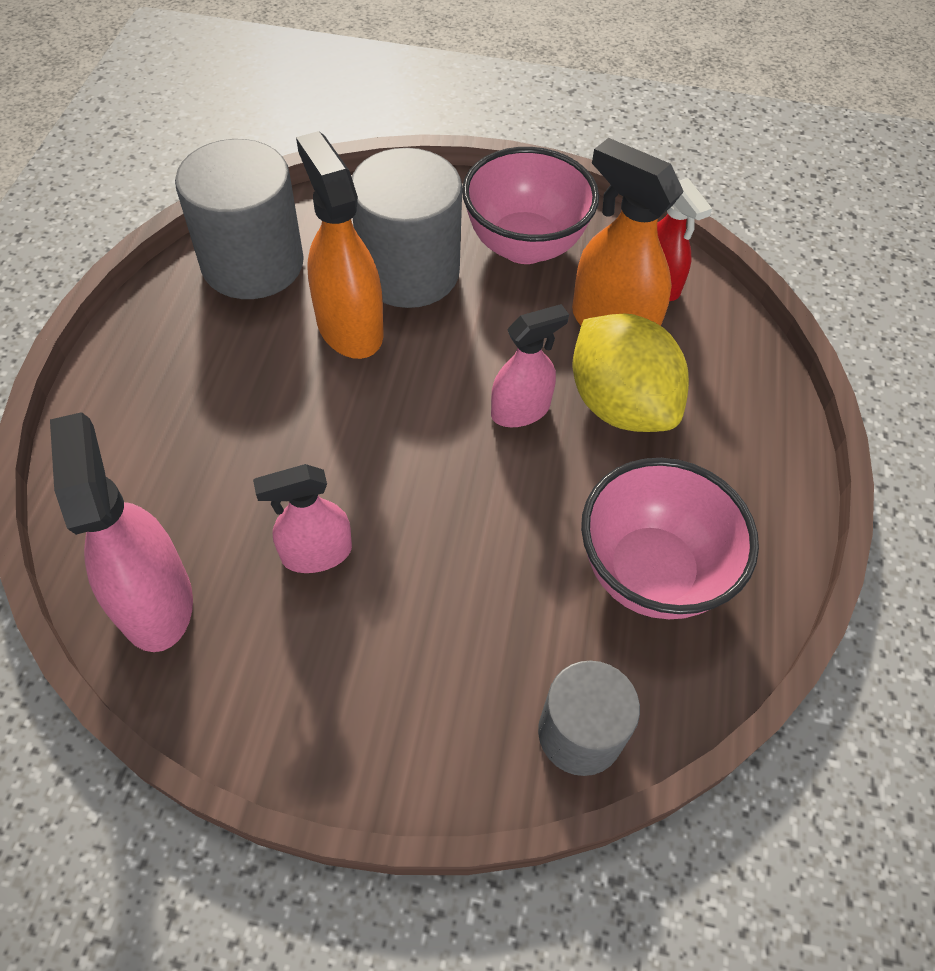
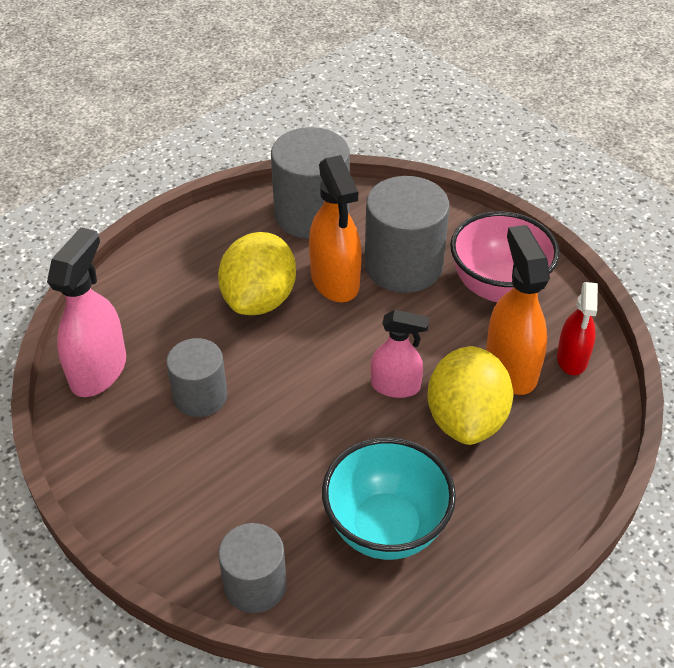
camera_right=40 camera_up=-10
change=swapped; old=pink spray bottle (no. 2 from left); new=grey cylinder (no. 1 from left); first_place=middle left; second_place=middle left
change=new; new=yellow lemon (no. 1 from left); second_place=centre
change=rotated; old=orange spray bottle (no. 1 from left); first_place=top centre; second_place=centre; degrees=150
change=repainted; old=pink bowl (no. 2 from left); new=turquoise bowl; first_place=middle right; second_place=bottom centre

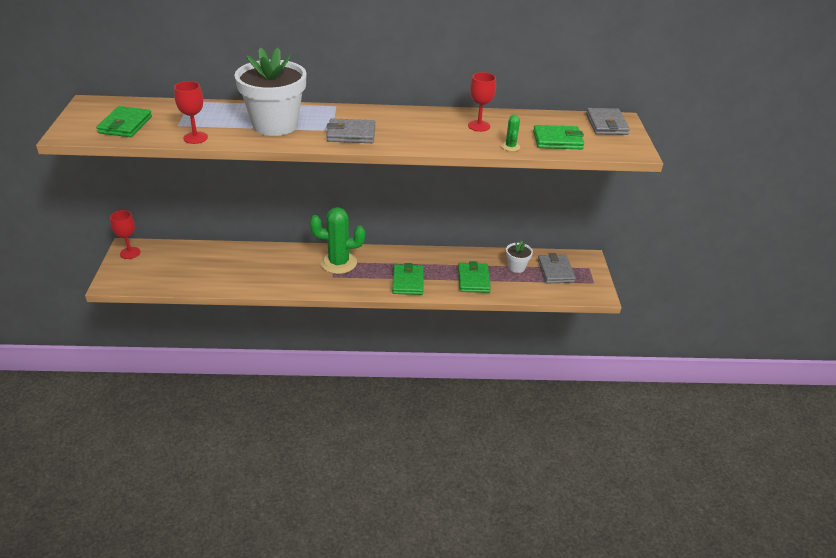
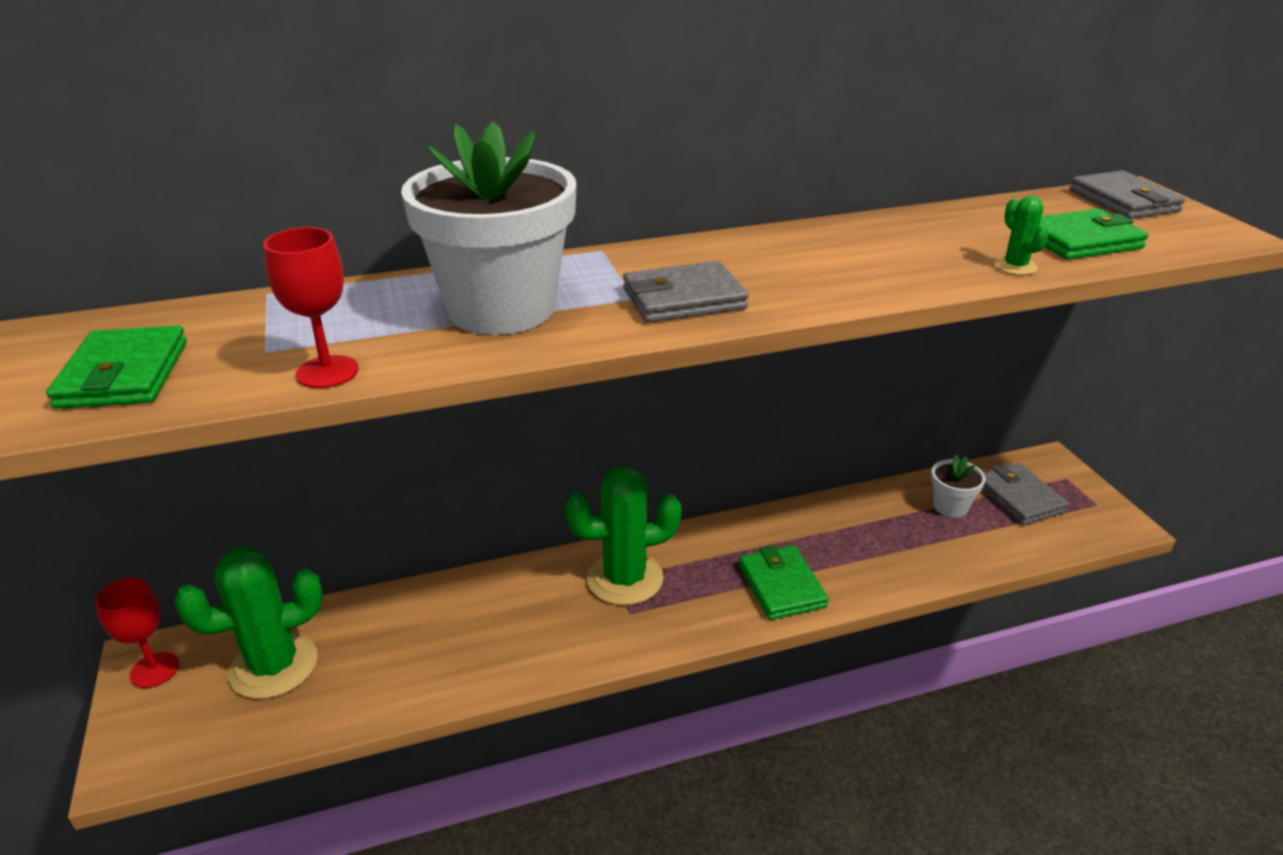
camera_right=-15 camera_up=-5
change=new; new=green cactus (no. 1 from left); second_place=bottom left
change=gone; old=green wallet (no. 3 from left); first_place=centre
change=gone; old=red goblet (no. 3 from left); first_place=top centre

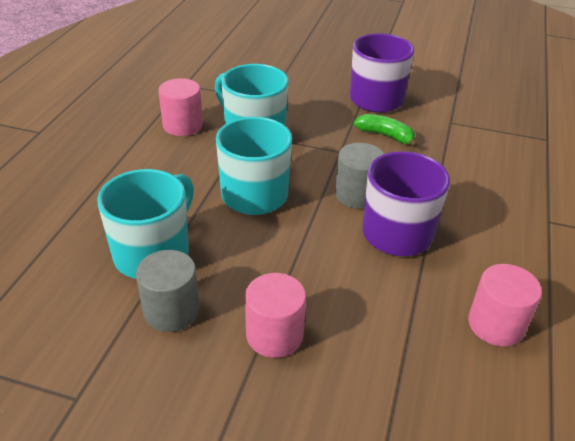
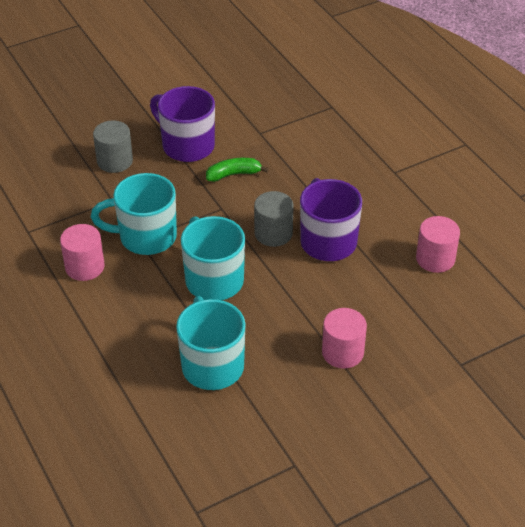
camera_right=-45 camera_up=5
change=shifted; old=grey cylinder (no. 1 from left); first_place=middle left; second_place=top left

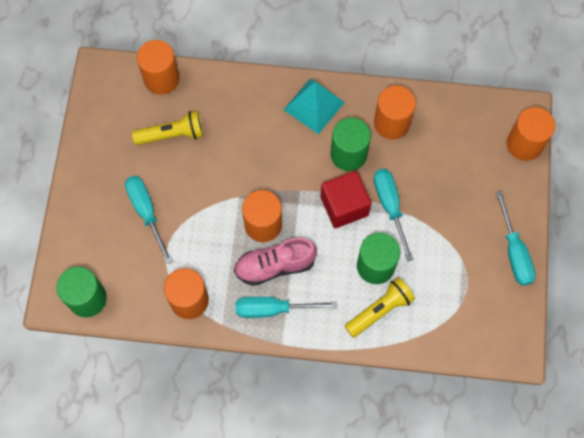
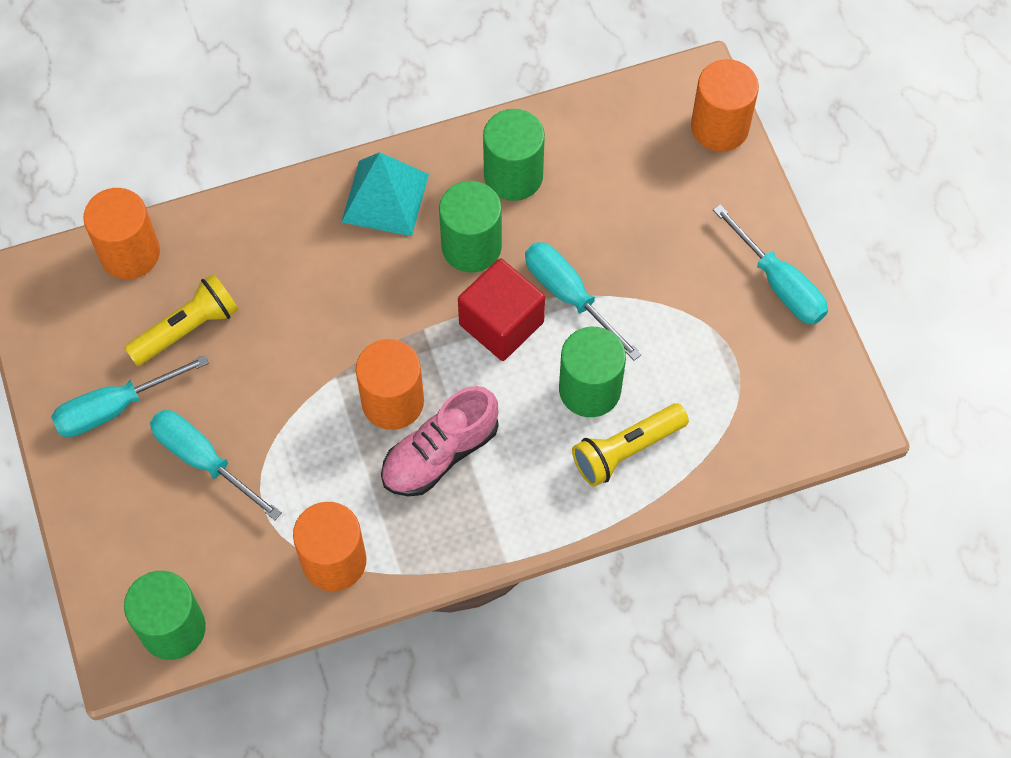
camera_right=-25 camera_up=-5
change=shifted; old=turquoise screwdriver (no. 2 from left in the first image); new=turquoise screwdriver (no. 1 from left); first_place=bottom centre; second_place=middle left
change=repainted; old=orange cylinder (no. 4 from left); new=green cylinder (no. 3 from left); first_place=top right; second_place=top centre
change=rotated; old=yellow flashlight (no. 2 from left); first_place=bottom centre; second_place=centre; degrees=-150

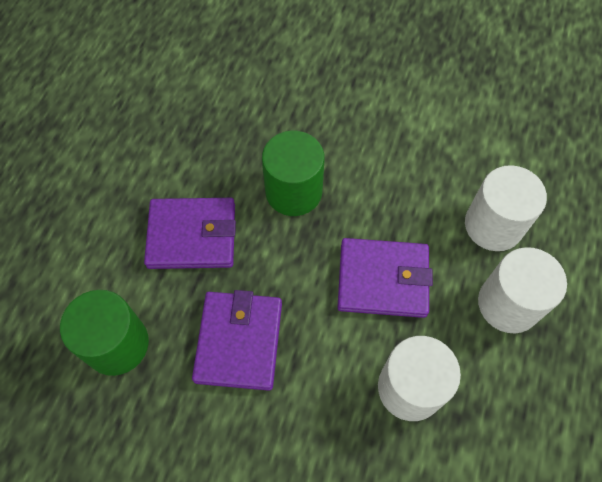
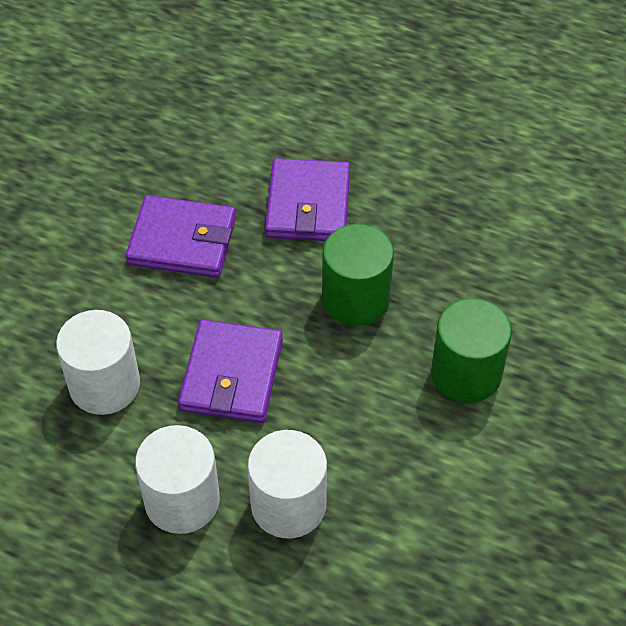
camera_right=95 camera_up=-10
change=shifted; old=green cylinder (no. 1 from left in the first image); new=green cylinder (no. 2 from left); first_place=bottom left; second_place=middle right

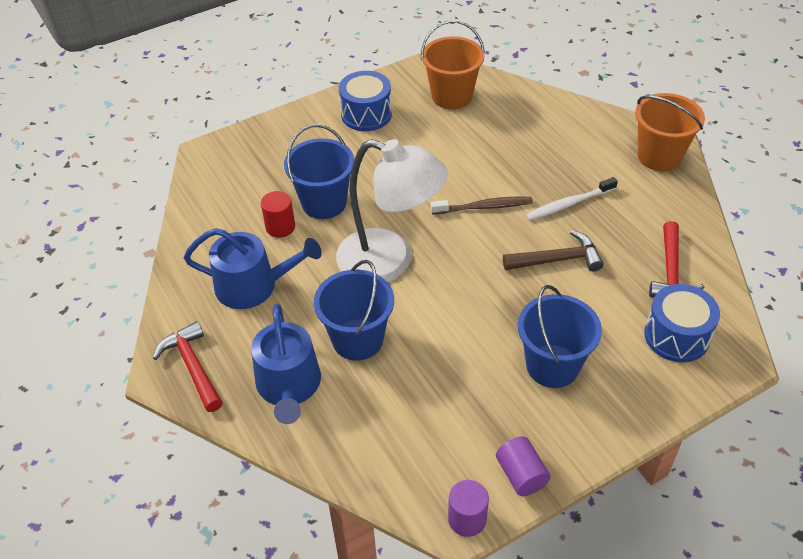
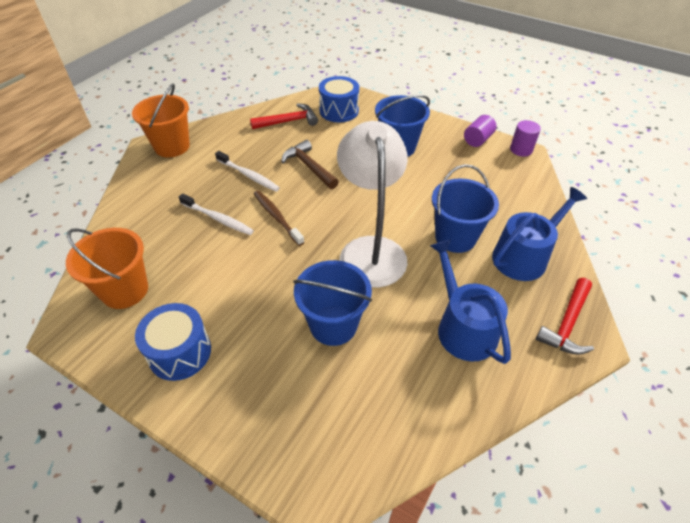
camera_right=-120 camera_up=0
change=new; new=white toothbrush (no. 1 from left); second_place=middle left
change=gone; old=red cylinder; first_place=centre

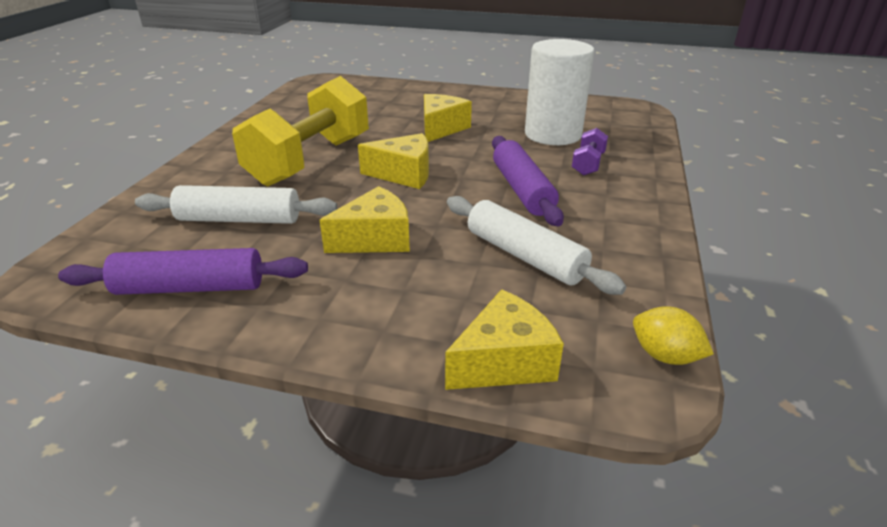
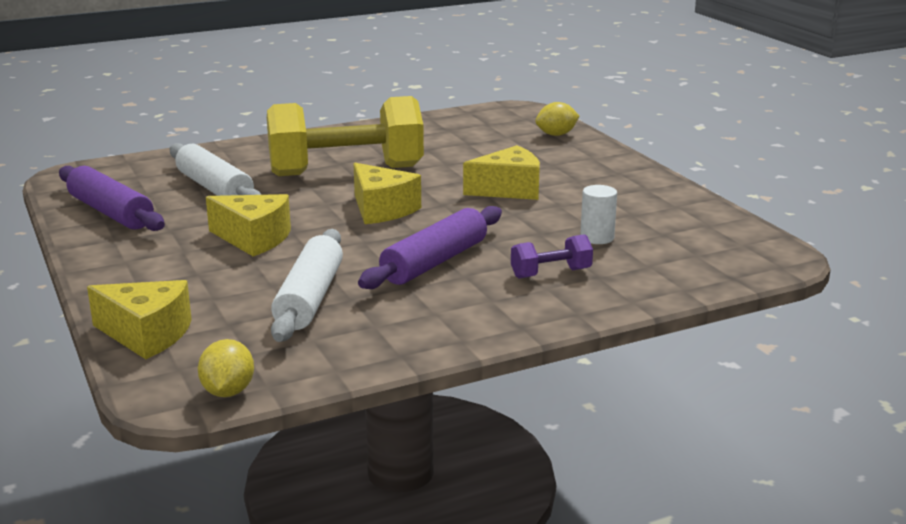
camera_right=50 camera_up=-10
change=new; new=yellow lemon (no. 2 from left); second_place=top centre
change=scaled; old=white cylinder; first_place=top centre; second_place=centre; factor=0.43

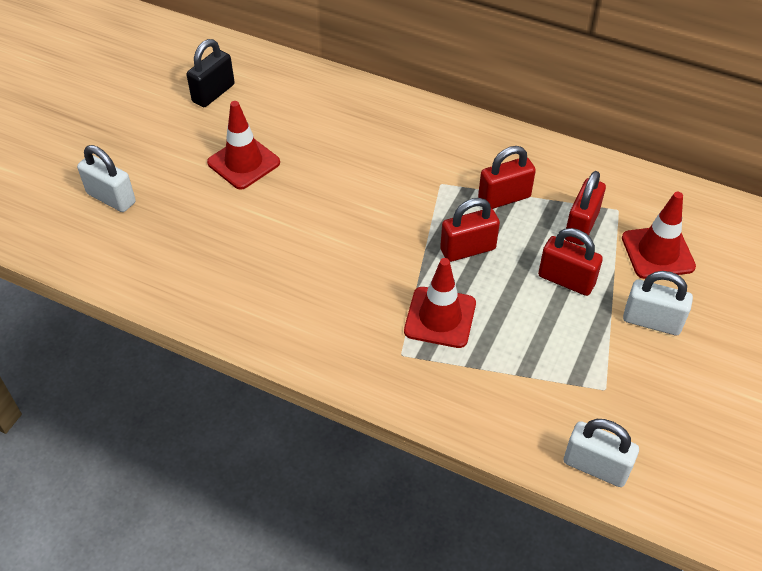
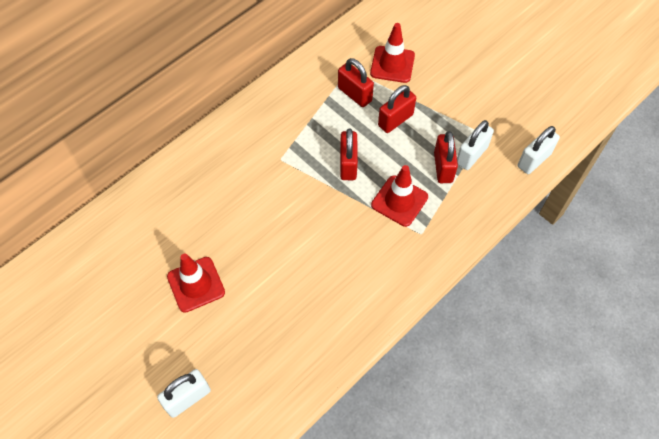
camera_right=-70 camera_up=10
change=shifted; old=red padlock (no. 2 from left in the first image); new=red padlock (no. 4 from left); first_place=top centre; second_place=middle right
change=shifted; old=white padlock (no. 3 from left in the first image); new=white padlock (no. 2 from left); first_place=middle right; second_place=top right
change=gone; old=black padlock; first_place=top left

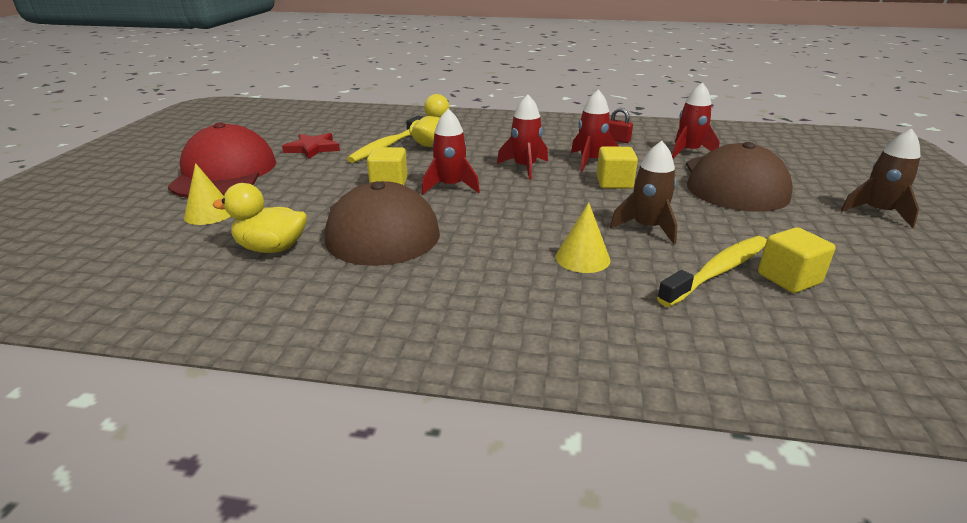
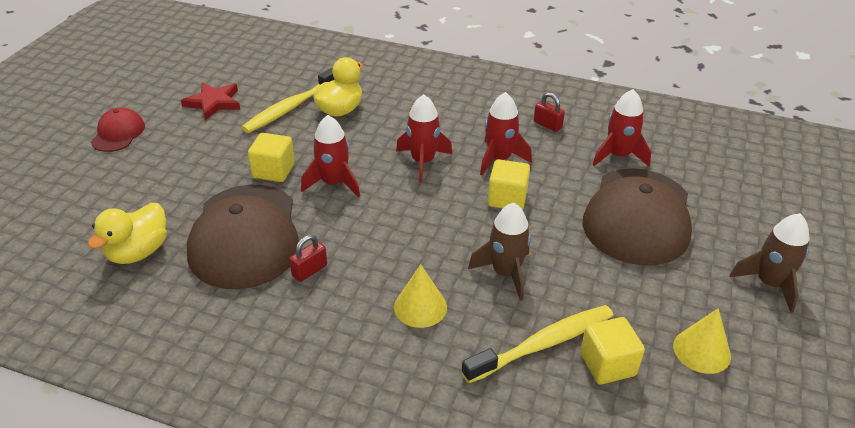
camera_right=10 camera_up=10
change=rotated; old=yellow duck (no. 1 from left); first_place=middle left; second_place=middle left; degrees=-75
change=scaled; old=red cap; first_place=top left; second_place=top left; factor=0.49
change=new; new=red padlock (no. 1 from left); second_place=centre
change=shifted; old=yellow cone (no. 1 from left in the first image); new=yellow cone (no. 2 from left); first_place=middle left; second_place=bottom right

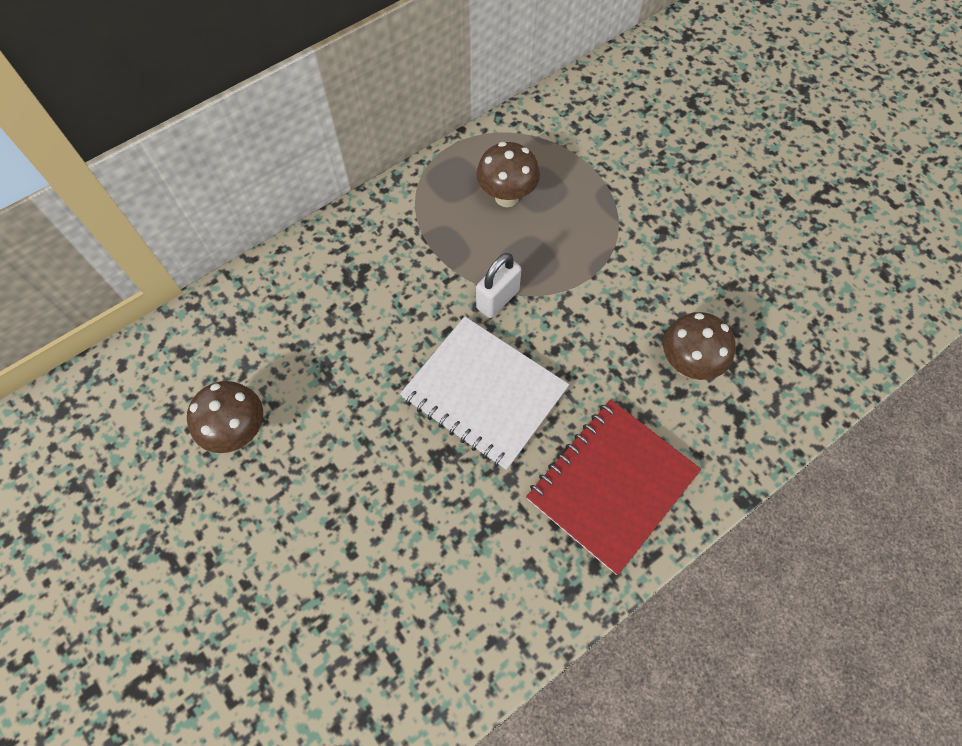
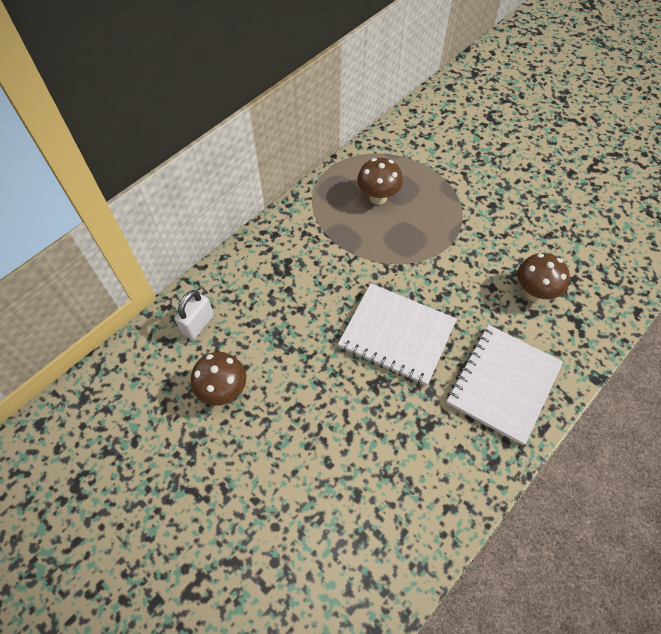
camera_right=-10 camera_up=-5
change=shifted; old=white padlock; first_place=centre; second_place=middle left
change=repainted; old=red notebook; new=white notebook (no. 2 from left); first_place=centre; second_place=middle right

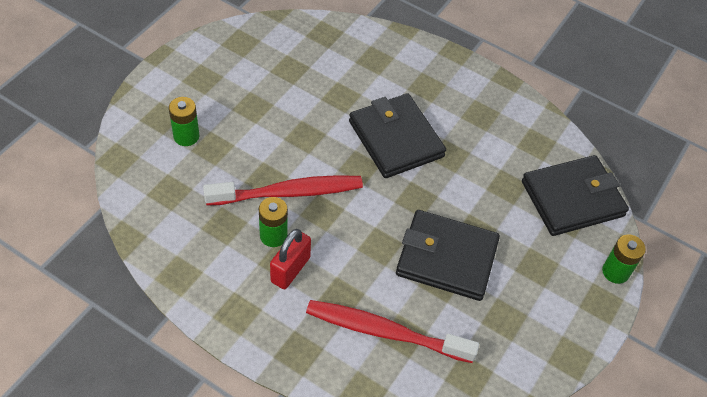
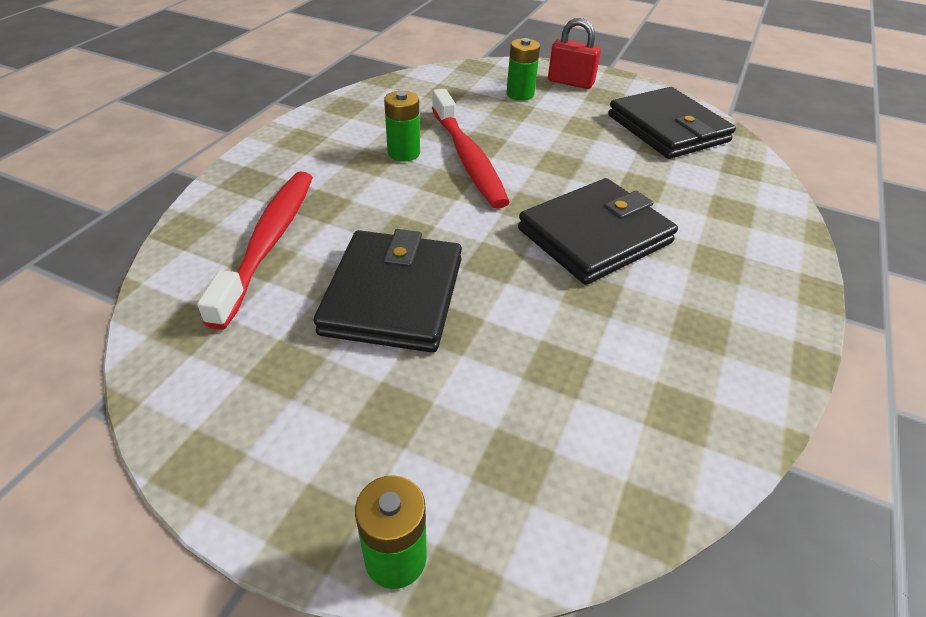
camera_right=85 camera_up=-10
change=shifted; old=red padlock; first_place=centre; second_place=top centre
change=shifted; old=black wallet (no. 3 from left); first_place=middle right; second_place=top right

